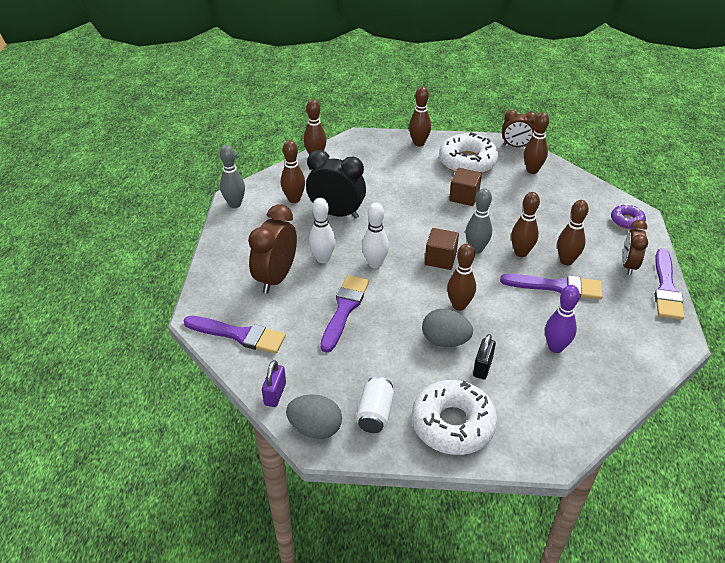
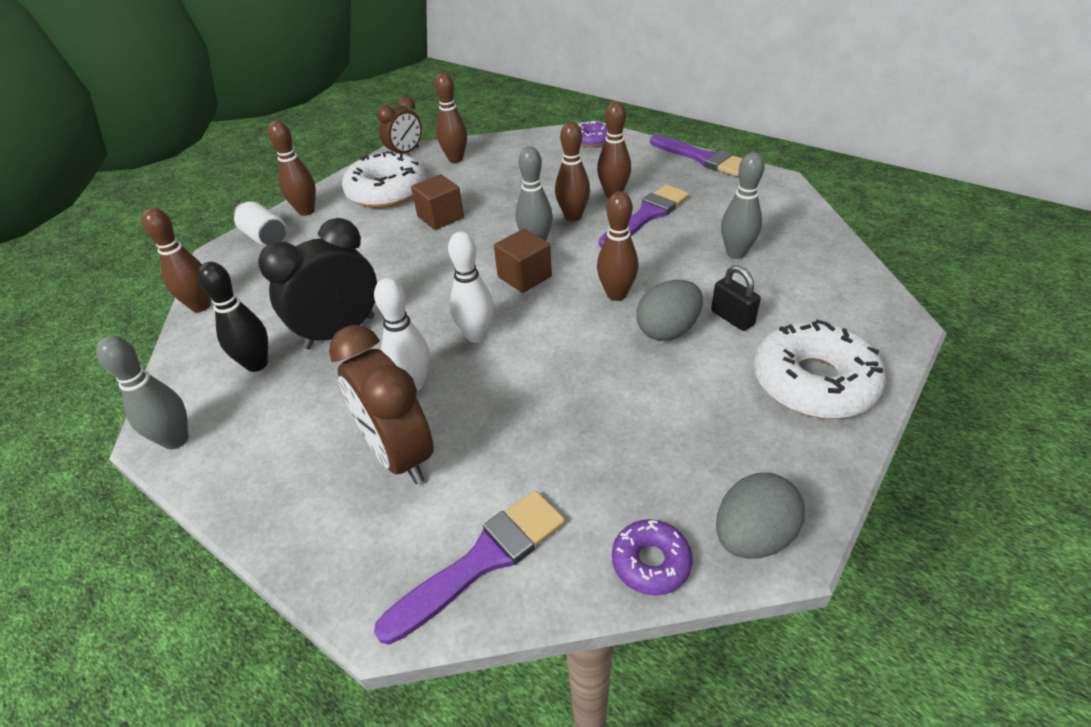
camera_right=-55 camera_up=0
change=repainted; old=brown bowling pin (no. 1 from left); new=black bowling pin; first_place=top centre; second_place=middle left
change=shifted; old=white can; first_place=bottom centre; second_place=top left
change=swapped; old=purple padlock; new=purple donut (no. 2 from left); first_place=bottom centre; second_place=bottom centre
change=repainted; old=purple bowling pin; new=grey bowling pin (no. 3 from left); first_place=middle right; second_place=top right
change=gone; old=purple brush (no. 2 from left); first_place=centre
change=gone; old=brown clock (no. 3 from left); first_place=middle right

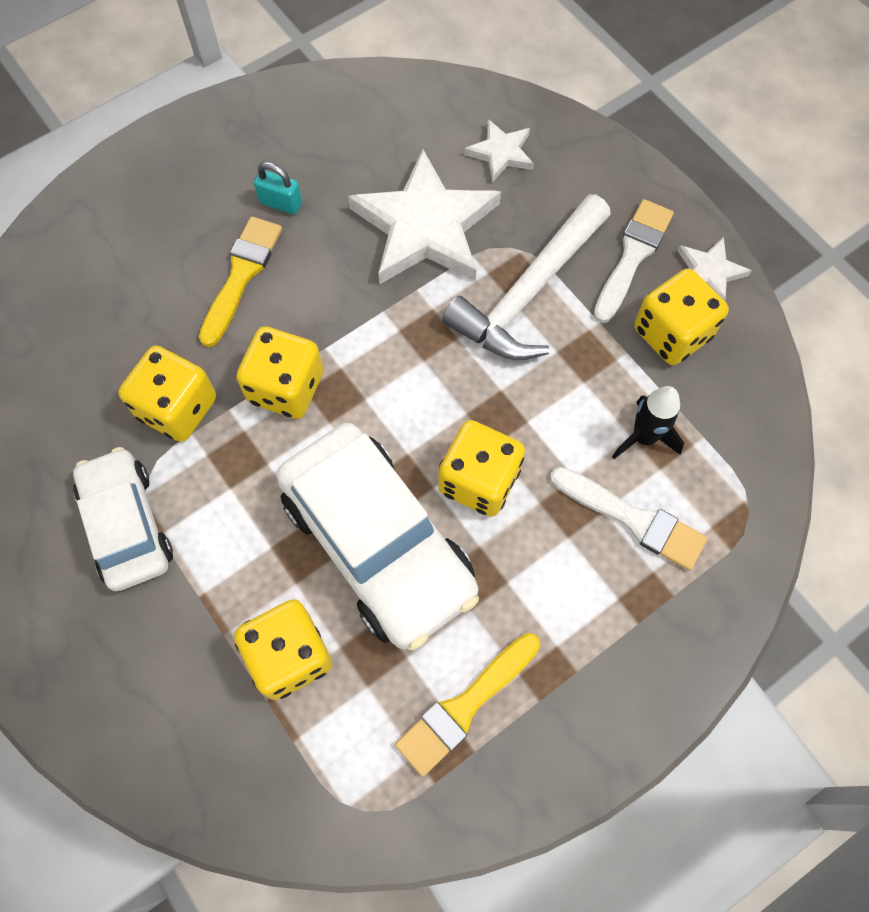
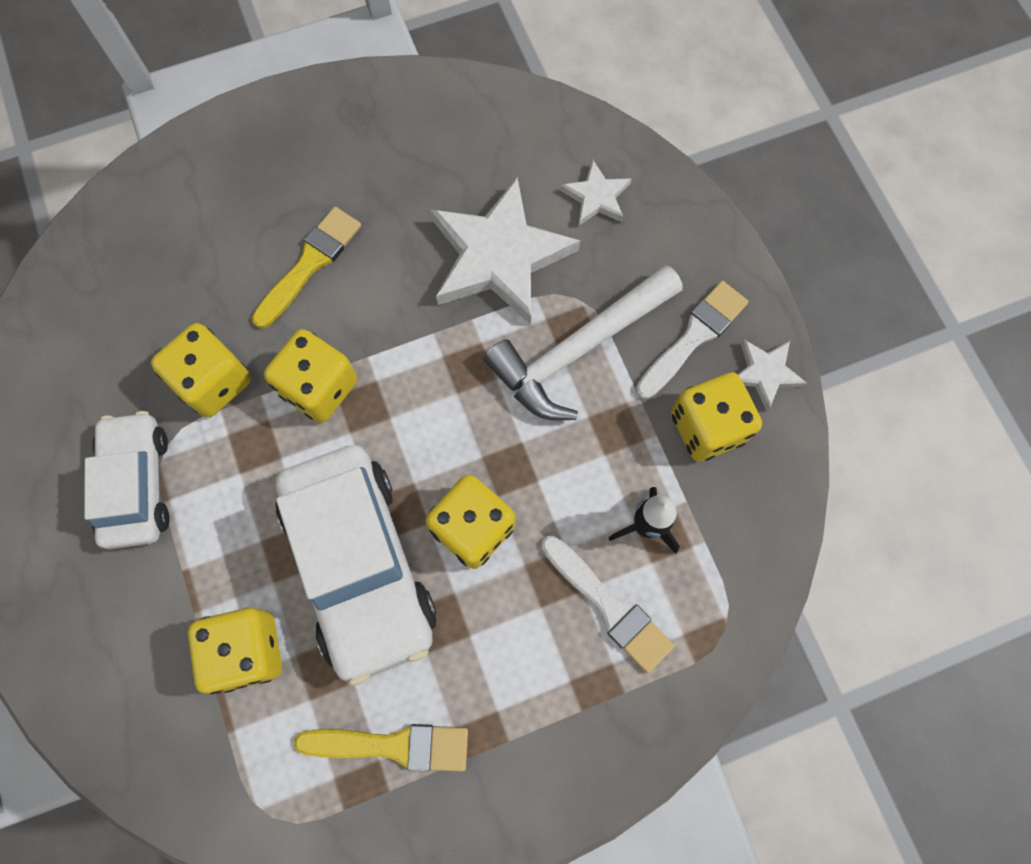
camera_right=15 camera_up=5
change=rotated; old=yellow brush (no. 2 from left); first_place=bottom centre; second_place=bottom centre; degrees=-150
change=gone; old=turquoise padlock; first_place=top left

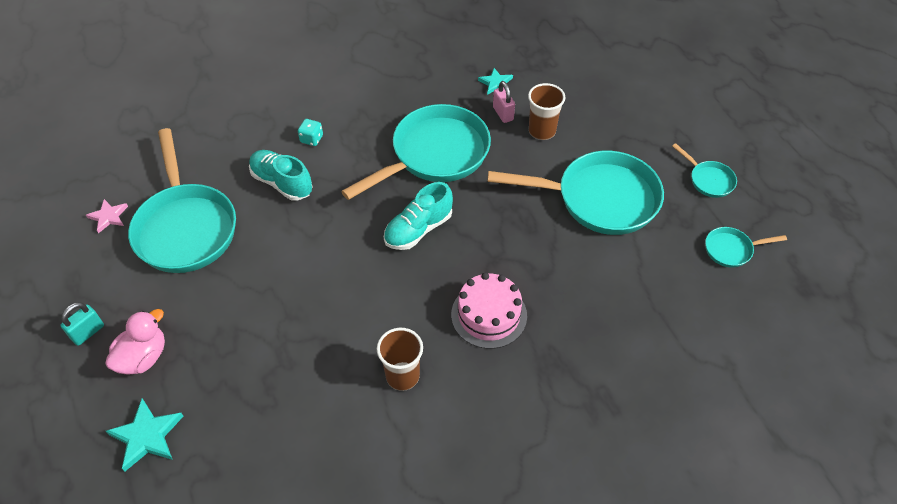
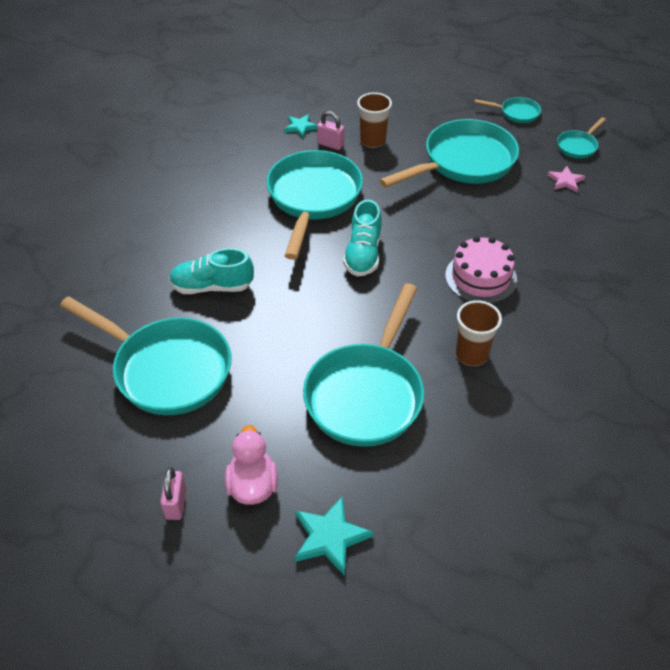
camera_right=-40 camera_up=-5
change=repainted; old=turquoise padlock; new=pink padlock (no. 1 from left); first_place=middle left; second_place=bottom left
change=new; new=turquoise pan (no. 3 from left); second_place=centre
change=shifted; old=pink star; first_place=middle left; second_place=top right
change=gone; old=turquoise dice; first_place=top centre

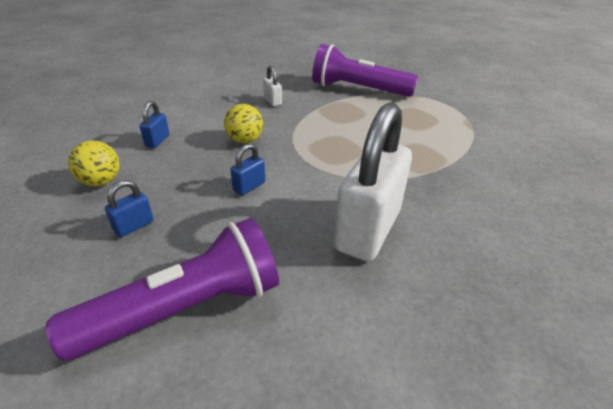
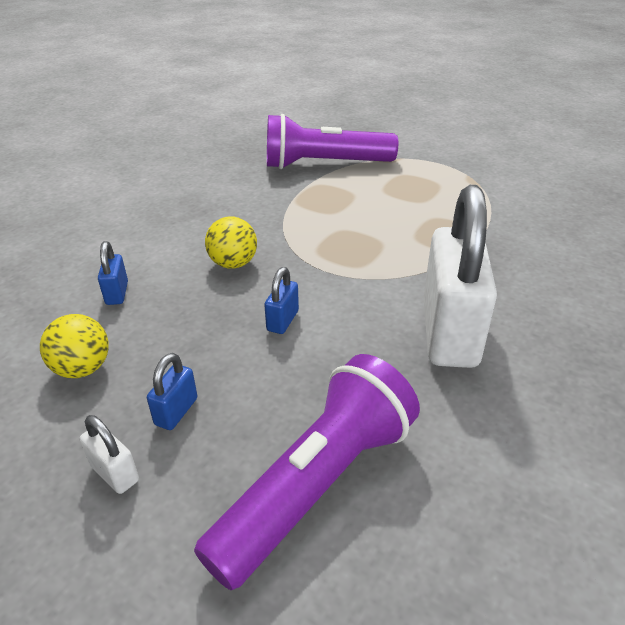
camera_right=-20 camera_up=0
change=shifted; old=white padlock (no. 1 from left); first_place=top centre; second_place=bottom left

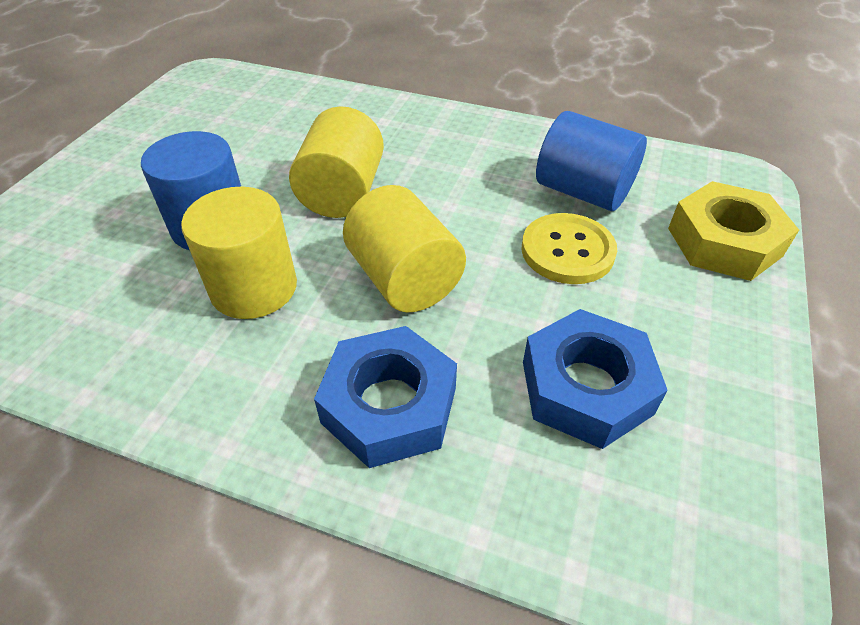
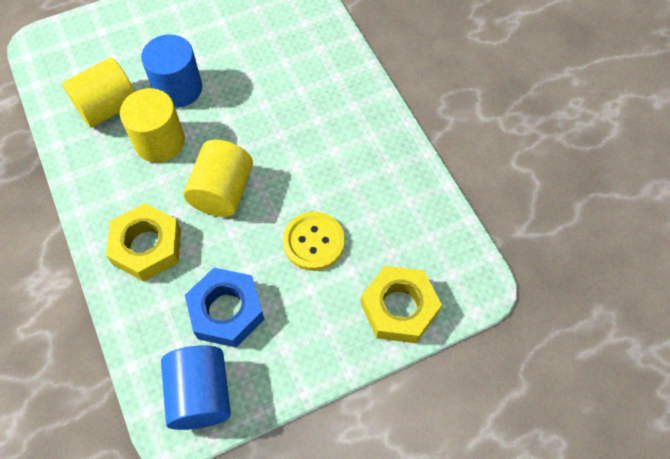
camera_right=45 camera_up=15
change=shifted; old=yellow cylinder (no. 2 from left in the first image); new=yellow cylinder (no. 1 from left); first_place=top centre; second_place=top left
change=repainted; old=blue nut (no. 1 from left); new=yellow nut (no. 1 from left); first_place=centre; second_place=middle left
change=shifted; old=blue cylinder (no. 2 from left); first_place=top right; second_place=bottom left

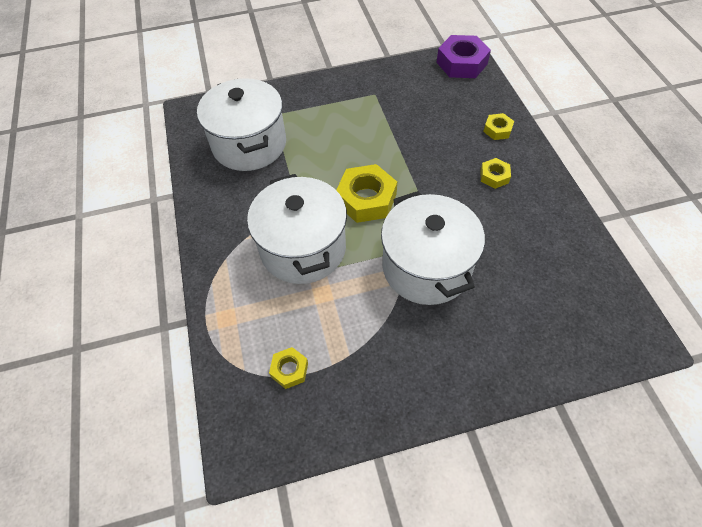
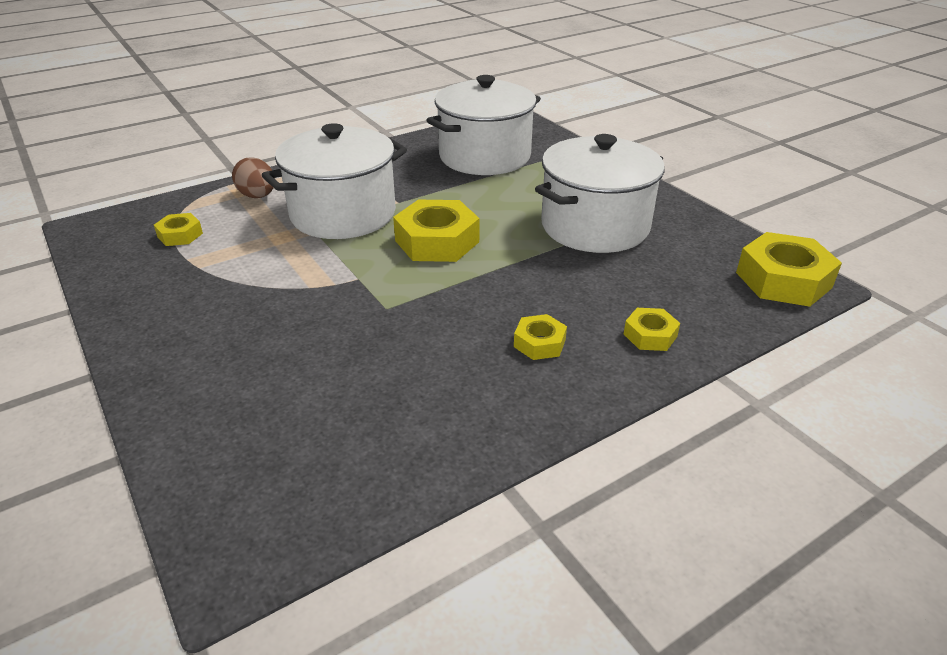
camera_right=70 camera_up=-20
change=new; new=brown egg; second_place=top left
change=shifted; old=white pot (no. 3 from left); first_place=centre; second_place=top centre
change=repainted; old=purple nut; new=yellow nut (no. 5 from left); first_place=top centre; second_place=middle right

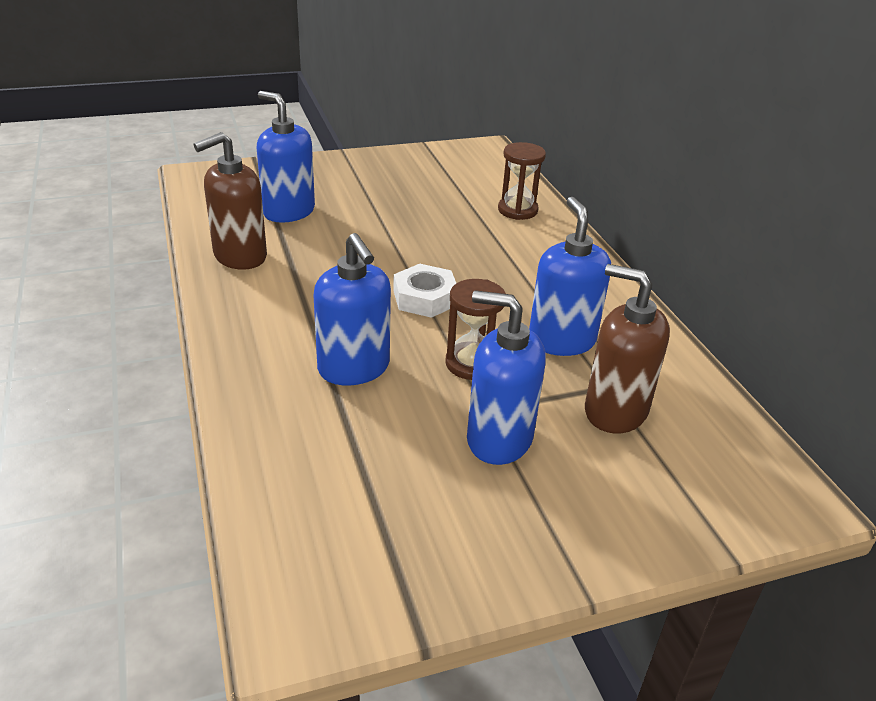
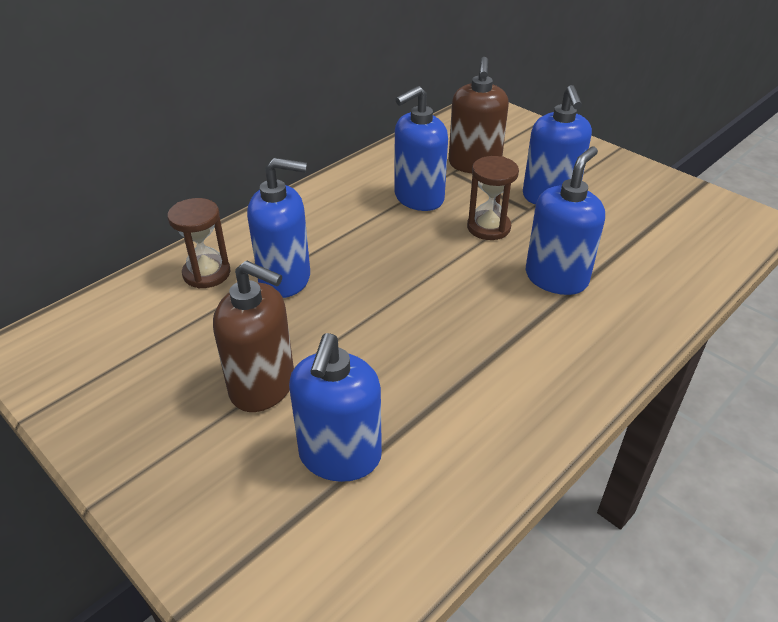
camera_right=-115 camera_up=5
change=shifted; old=brown soap dispenser (no. 1 from left); first_place=top left; second_place=middle left
change=new; new=blue soap dispenser (no. 1 from left); second_place=centre
change=gone; old=white nut; first_place=centre

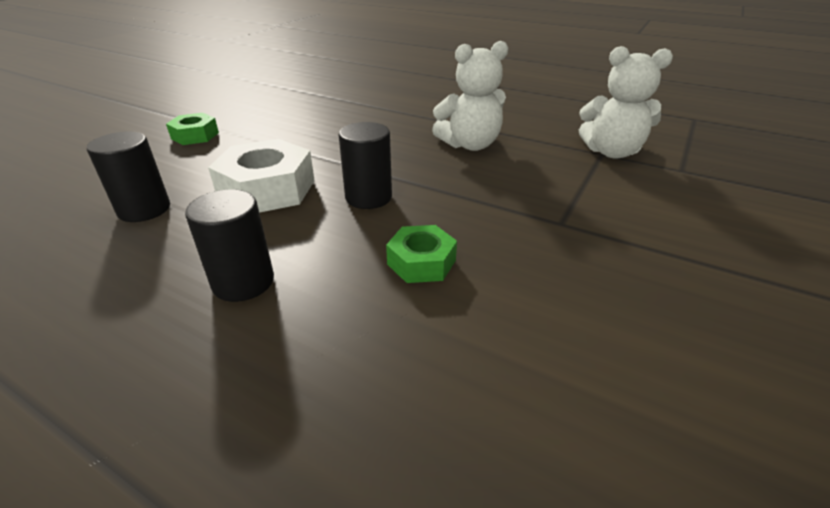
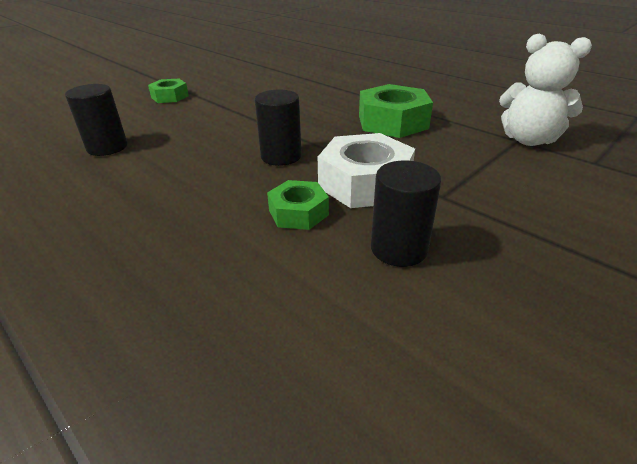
camera_right=15 camera_up=0
change=shifted; old=white nut; first_place=middle left; second_place=centre
change=swapped; old=white teddy bear (no. 1 from left); new=green nut (no. 3 from left); first_place=top centre; second_place=top centre
change=shifted; old=black cylinder (no. 2 from left in the first image); new=black cylinder (no. 3 from left); first_place=middle left; second_place=centre

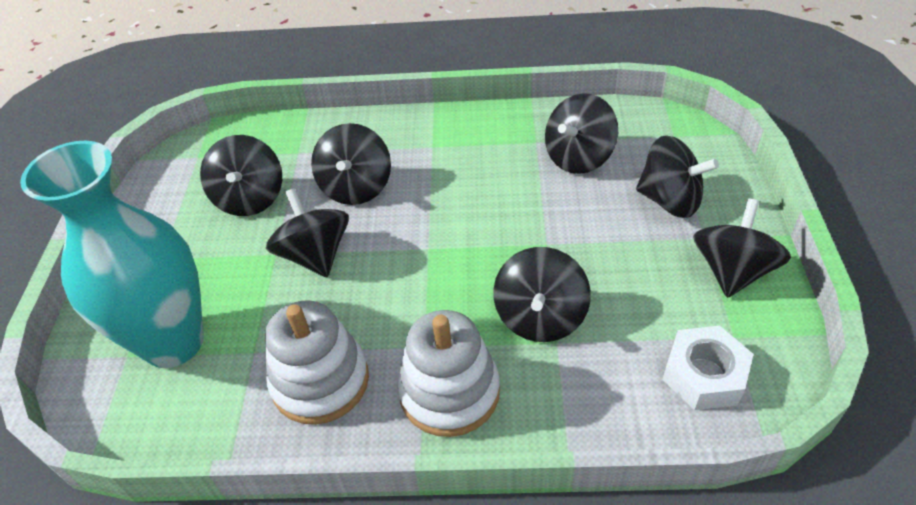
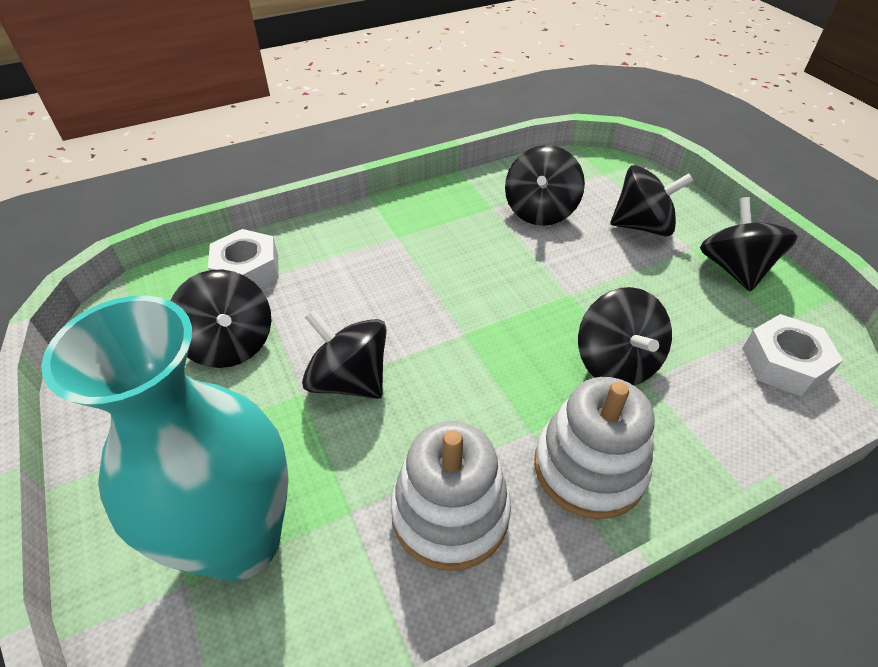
camera_right=-30 camera_up=0
change=new; new=white nut (no. 1 from left); second_place=middle left
change=gone; old=black spinning top (no. 3 from left); first_place=top centre

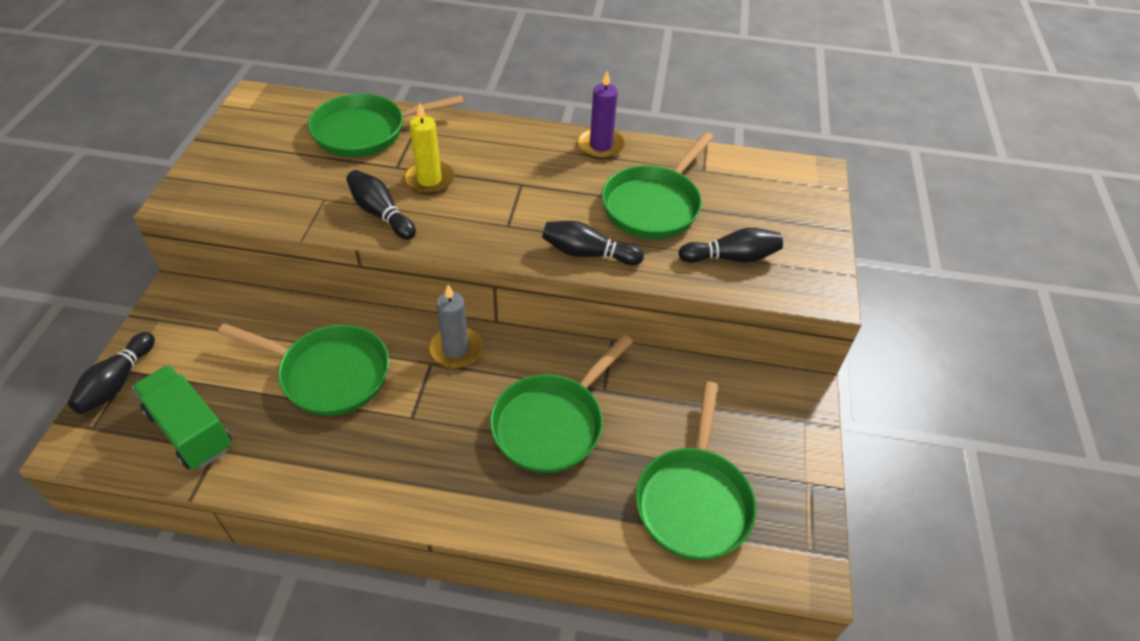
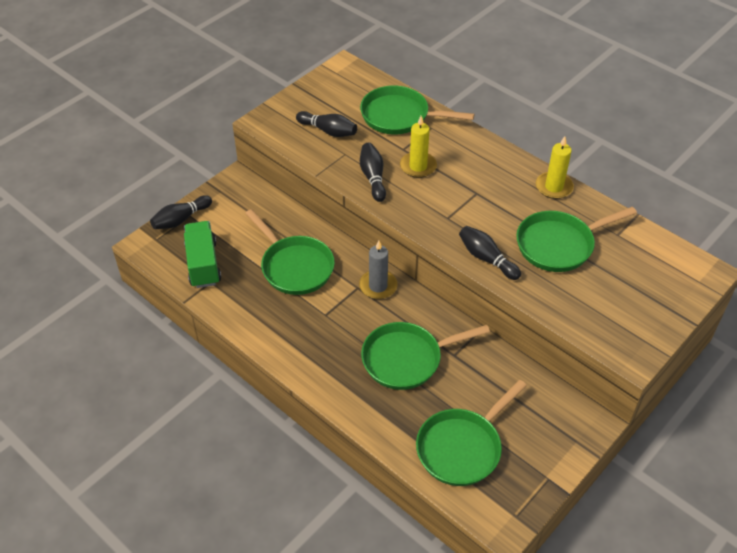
camera_right=35 camera_up=0
change=shifted; old=black bowling pin (no. 4 from left in the first image); new=black bowling pin (no. 2 from left); first_place=centre; second_place=top centre
change=repainted; old=purple candle; new=yellow candle (no. 2 from left); first_place=top centre; second_place=top right

